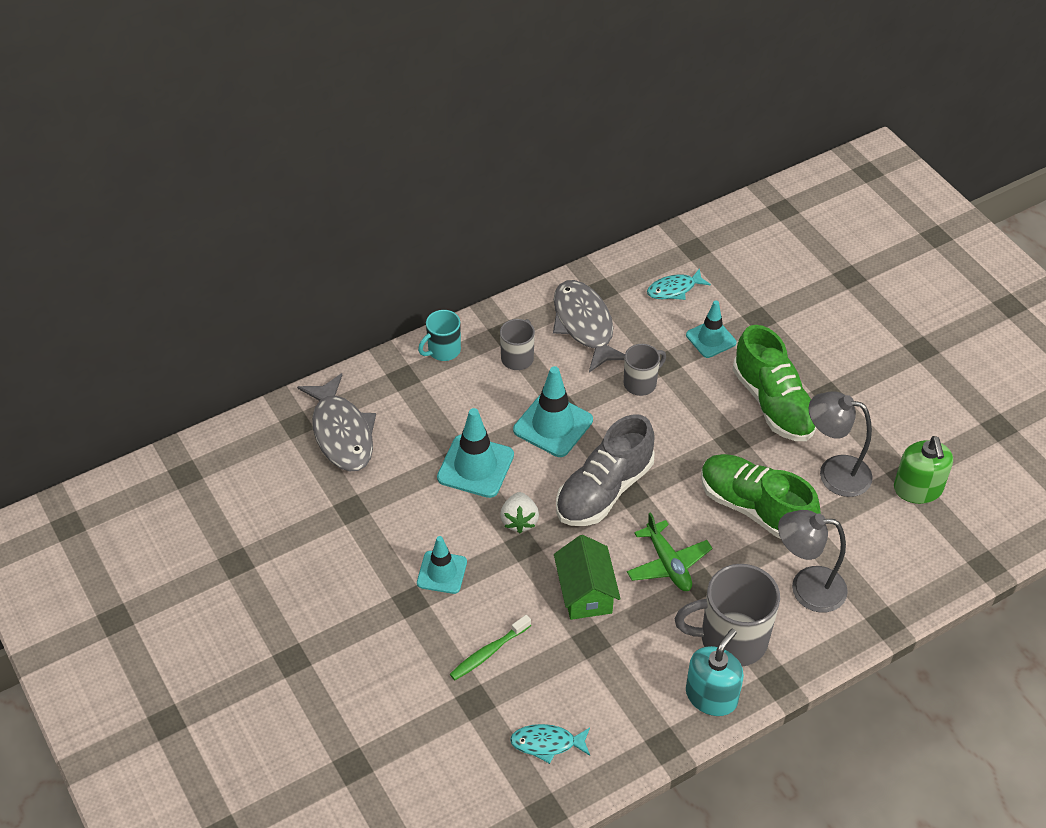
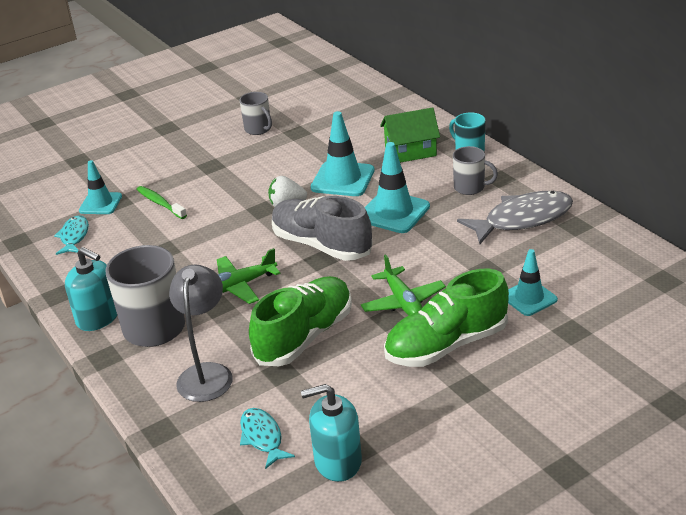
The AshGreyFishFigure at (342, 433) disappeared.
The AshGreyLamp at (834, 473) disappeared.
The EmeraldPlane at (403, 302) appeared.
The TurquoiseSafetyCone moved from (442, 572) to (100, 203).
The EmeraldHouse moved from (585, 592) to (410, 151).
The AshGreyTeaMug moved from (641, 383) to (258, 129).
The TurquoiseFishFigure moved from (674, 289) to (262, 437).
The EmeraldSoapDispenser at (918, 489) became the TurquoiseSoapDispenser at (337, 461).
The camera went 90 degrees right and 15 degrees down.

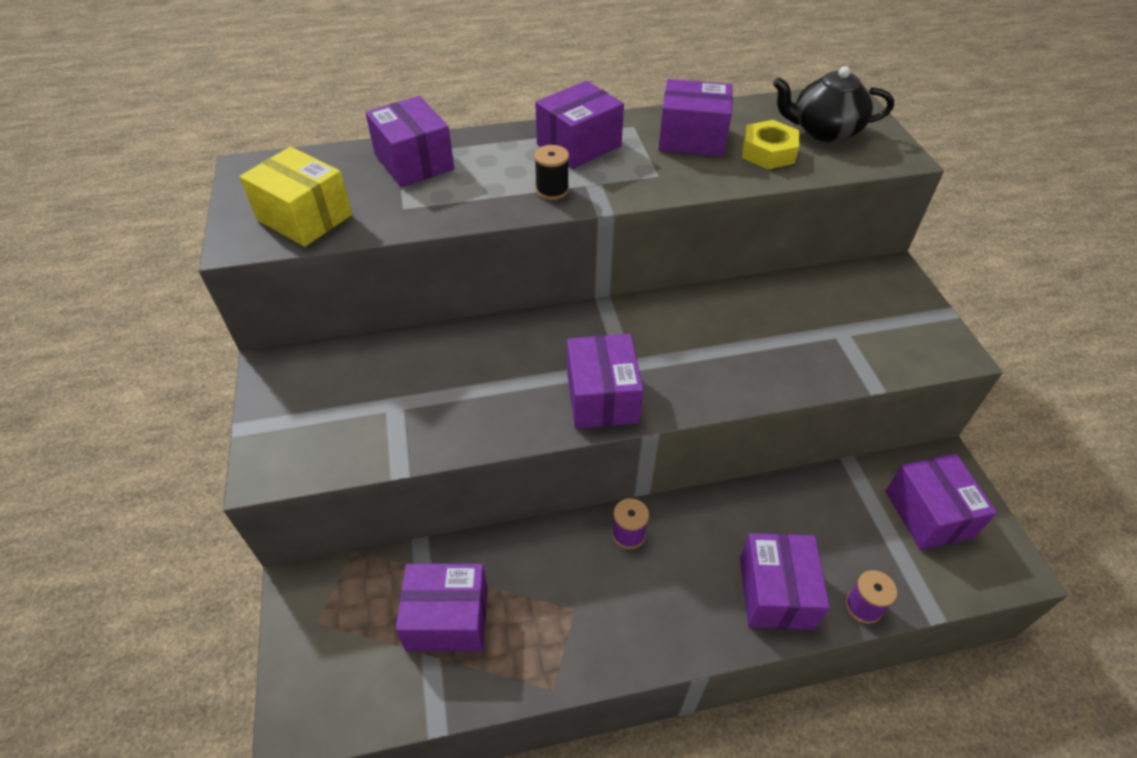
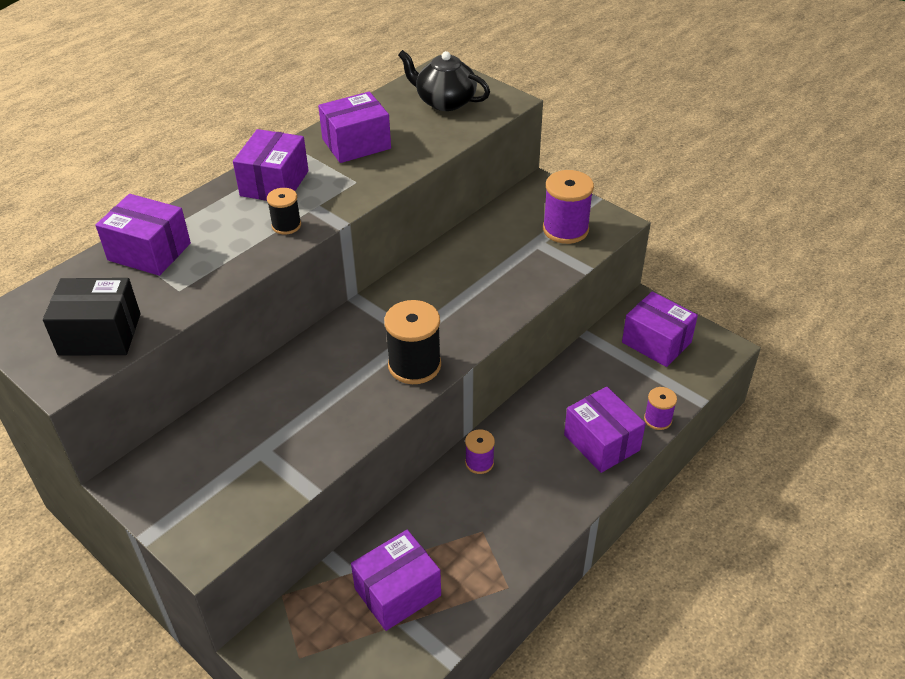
The GoldenHexagonNut at (768, 152) disappeared.
The PurpleBobbin at (565, 229) appeared.
The PurpleBox at (602, 397) was replaced by the EbonyBobbin at (414, 365).
The GoldenBox at (304, 217) became the EbonyBox at (100, 334).
The EbonyTeapot at (824, 131) turned 60 degrees clockwise.
The camera went 35 degrees left and 5 degrees down.

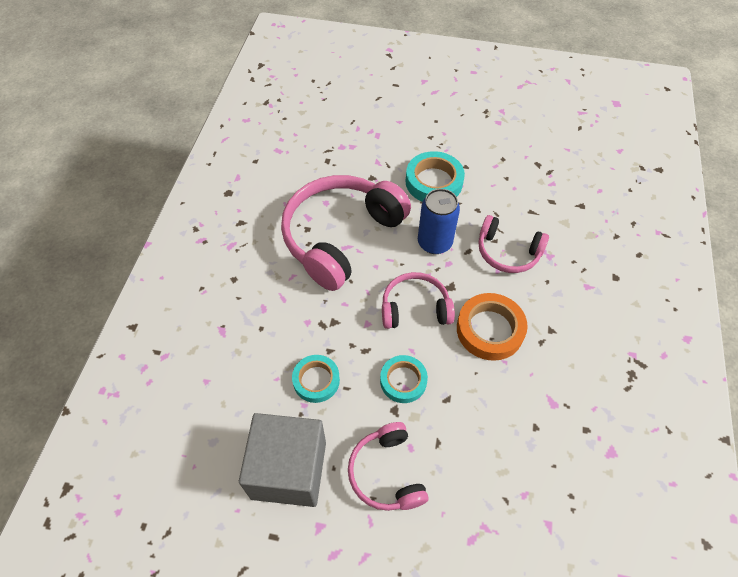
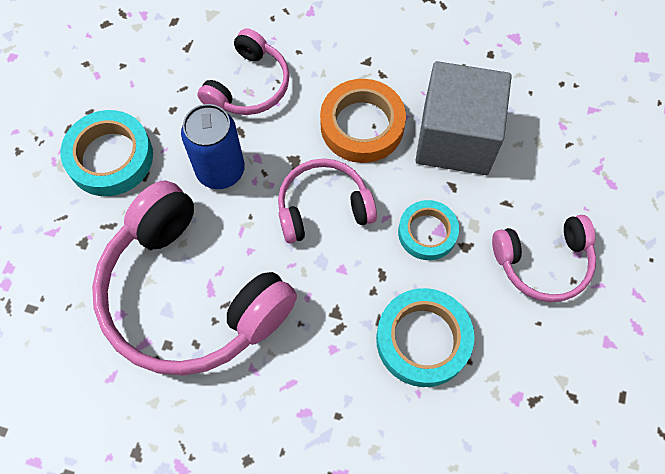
The AshGreyCube moved from (289, 470) to (456, 138).
The RosyOverEarHeadphones at (415, 308) turned 75 degrees clockwise.
The TurquoiseStickyTape at (316, 380) changed to 1.51 times the size.
The camera went 85 degrees left and 10 degrees up.

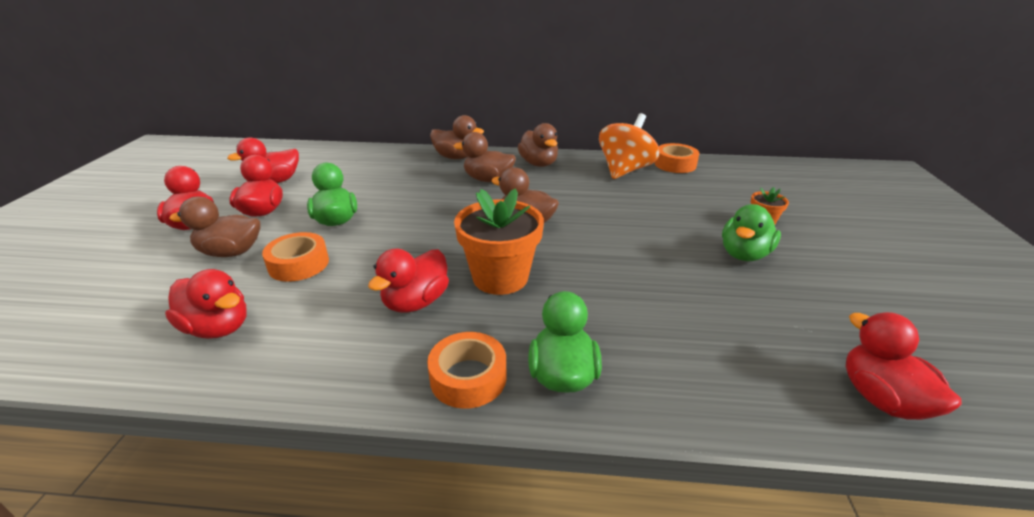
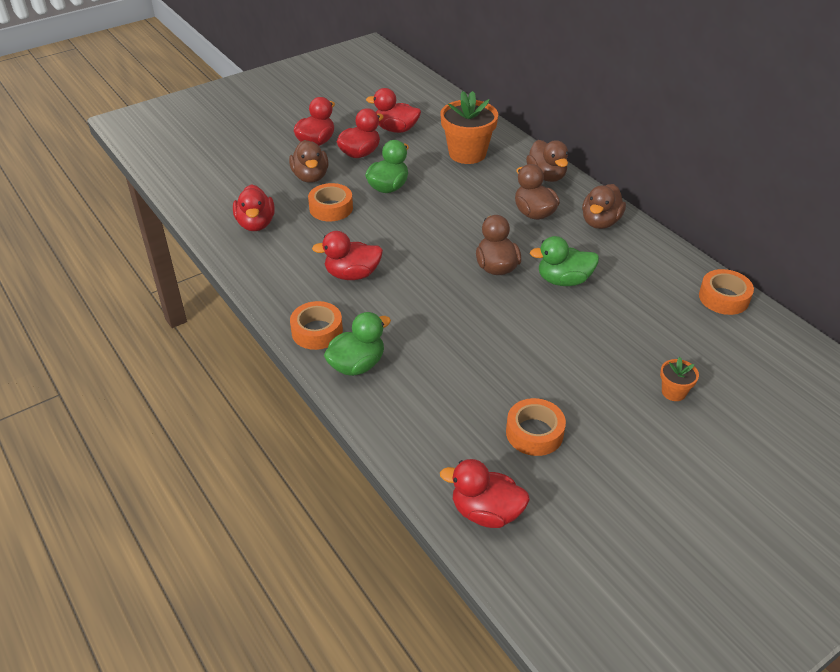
The OrangeColouredSpinningTop at (625, 170) disappeared.
The OrangeColouredStickyTape at (534, 433) appeared.
The OrangeColouredFlowerPot moved from (500, 277) to (467, 153).
The EmeraldDuck moved from (744, 254) to (563, 280).
The RussetDuck at (231, 252) turned 150 degrees counterclockwise.
The ScarletDuck at (881, 399) turned 105 degrees counterclockwise.
The camera went 50 degrees right and 10 degrees up.

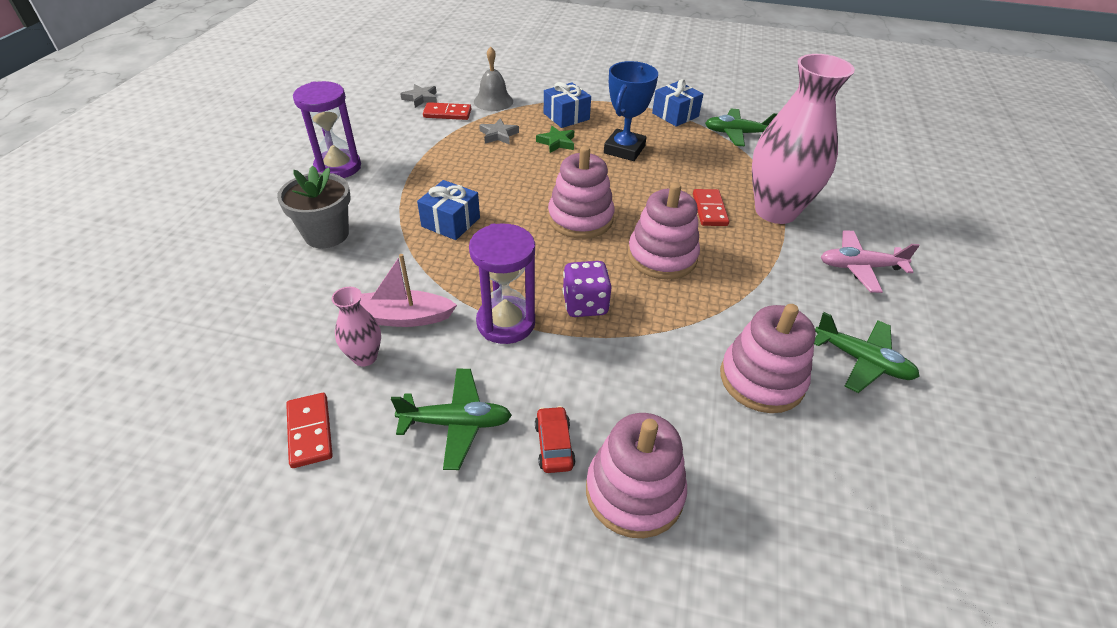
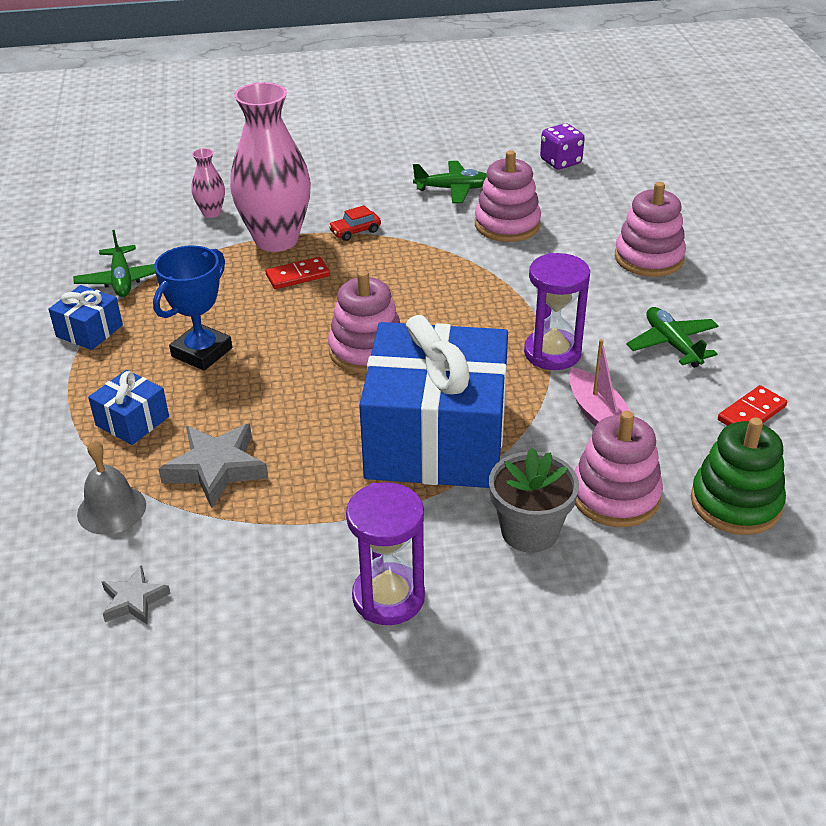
The ScarletDominoPiece at (447, 113) disappeared.
The EmeraldFivePointedStar at (557, 142) disappeared.
The RosyPlane at (859, 267) disappeared.
The EmeraldStackingToy at (735, 503) appeared.
The RosyTallVase moved from (365, 357) to (211, 213).
The ScarletCar moved from (554, 445) to (355, 231).
The PurpleDie moved from (585, 304) to (560, 162).
The RosyStackingToy moved from (662, 256) to (615, 496).
The BlueAwardCup at (624, 149) turned 60 degrees counterclockwise.
The EmeraldPlane at (862, 361) turned 75 degrees clockwise.
The BlueGift at (451, 222) changed to 2.43 times the size.
The AshGreyFivePointedStar at (498, 135) changed to 1.73 times the size.
The camera went 110 degrees left and 5 degrees down.

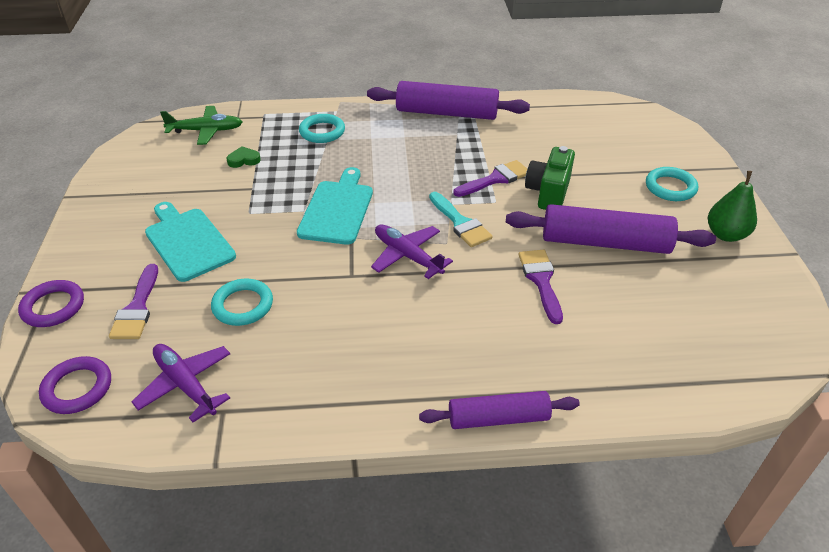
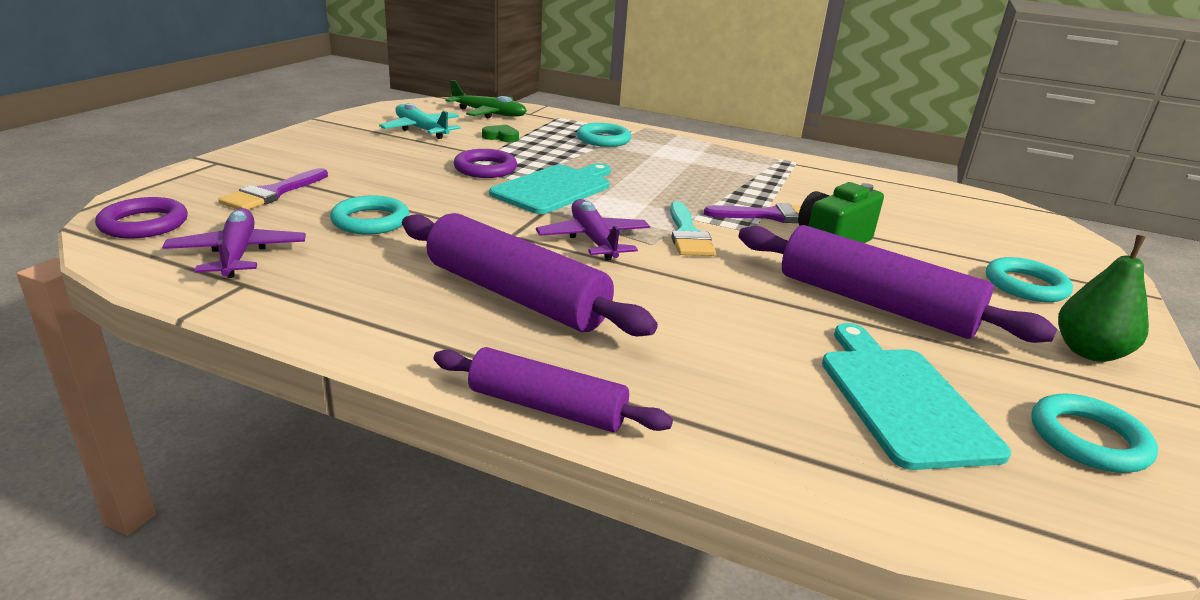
The PurplePaintBrush at (541, 280) disappeared.
The TurquoisePlane at (421, 130) appeared.
The TurquoiseTorus at (1088, 439) appeared.
The PurpleTorus moved from (53, 307) to (485, 168).
The TurquoiseCuttingBoard moved from (188, 242) to (901, 400).
The PurplePastryRoller moved from (447, 113) to (516, 295).
The camera went 25 degrees right and 15 degrees down.

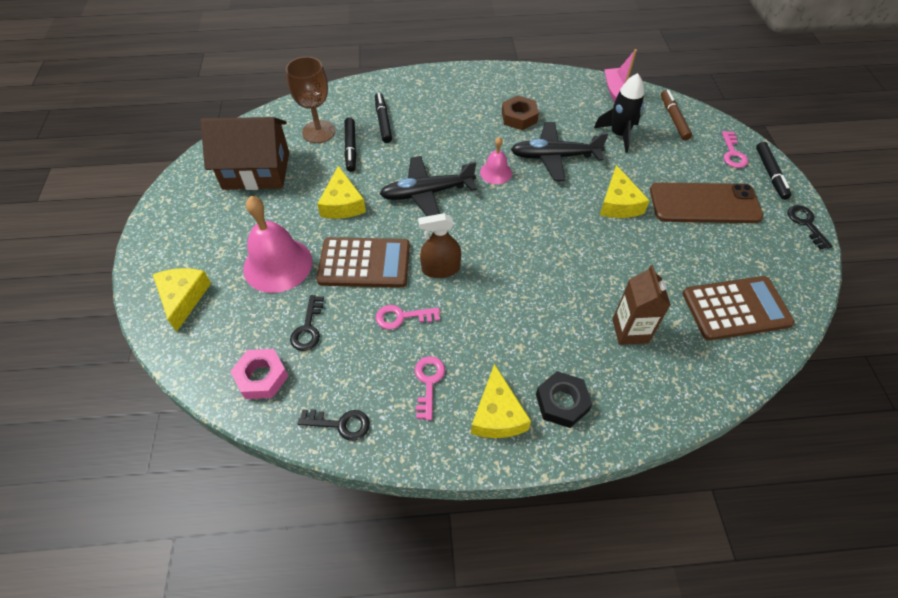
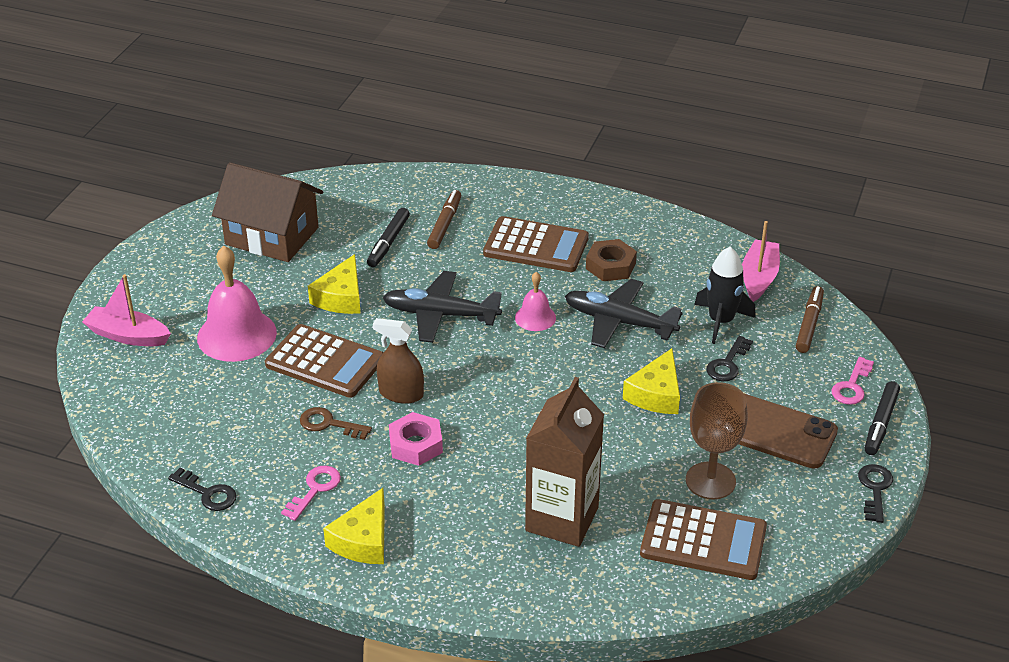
The EbonyHexagonNut at (562, 402) disappeared.
The RussetAddingMachine at (536, 246) appeared.
The RosyHexagonNut moved from (262, 377) to (416, 444).
The RussetWineGlass moved from (318, 132) to (710, 481).
The EbonyDoorKey moved from (308, 328) to (727, 364).
The GoldenCheese at (183, 298) was replaced by the RosySailboat at (128, 336).
The EbonyMarkerPen at (383, 121) became the RussetMarkerPen at (445, 224).
The RosyDoorKey at (402, 317) became the RussetDoorKey at (329, 424).
The RussetCarton at (630, 331) changed to 1.56 times the size.
The camera went 25 degrees right and 15 degrees down.

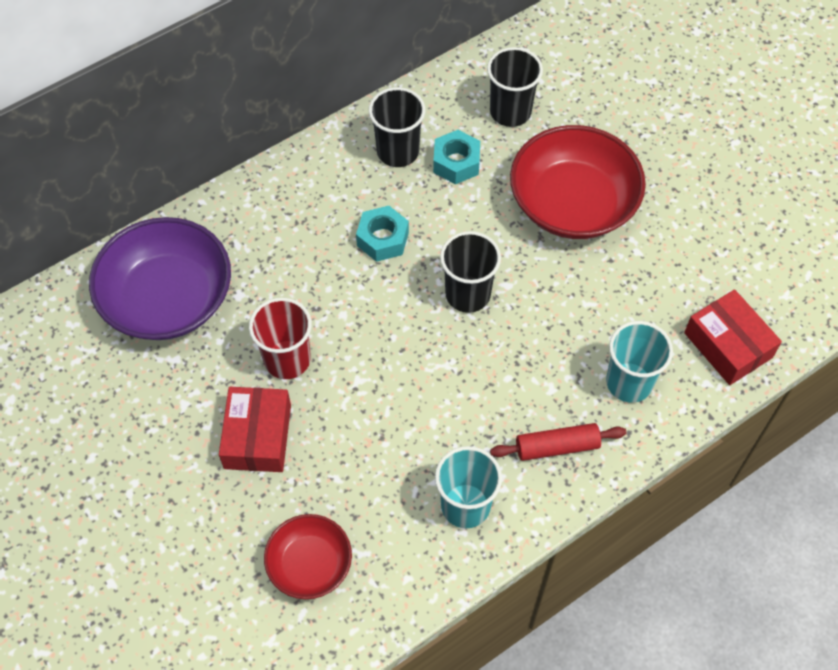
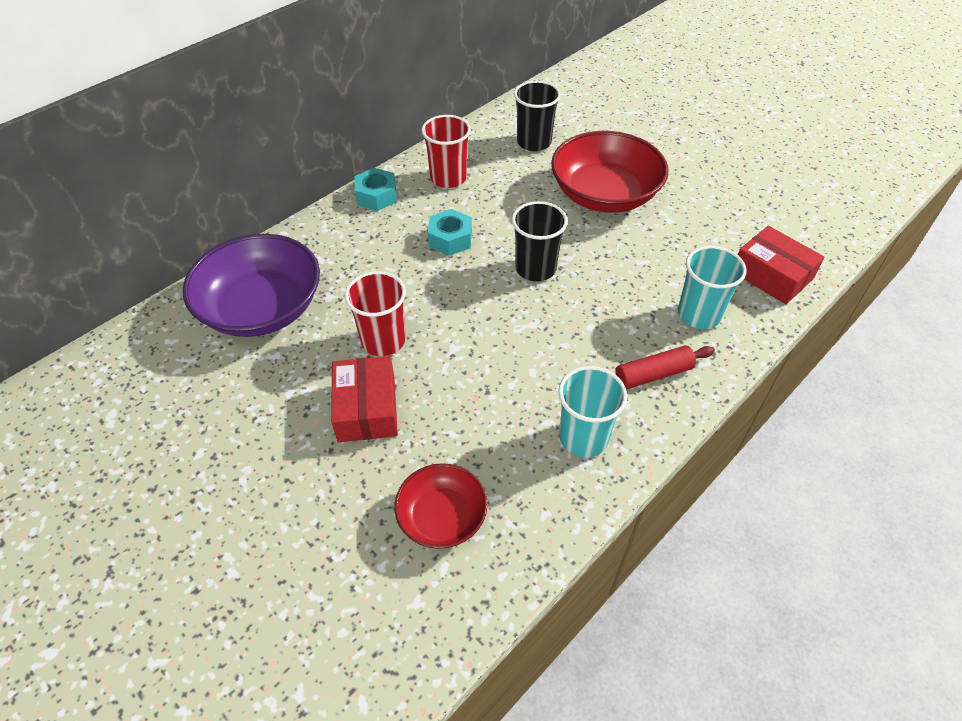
The TurquoiseHexagonNut moved from (456, 163) to (376, 196).
The EbonyBeaker at (398, 151) became the ScarletBeaker at (448, 178).
The camera went 10 degrees left and 10 degrees down.

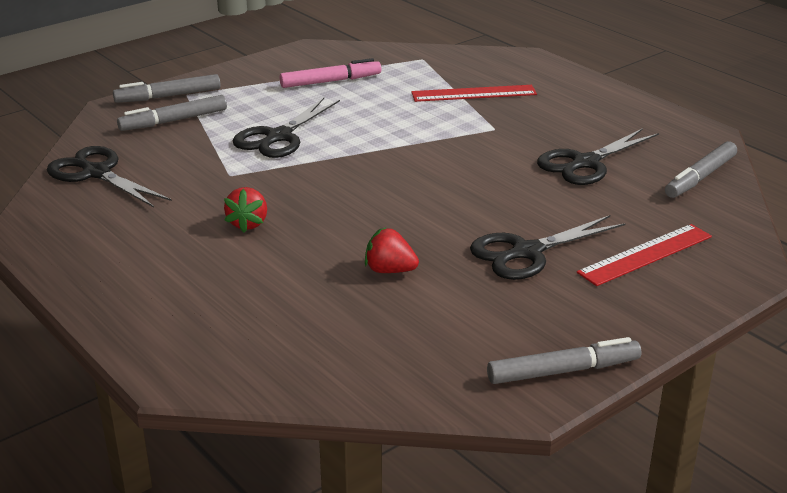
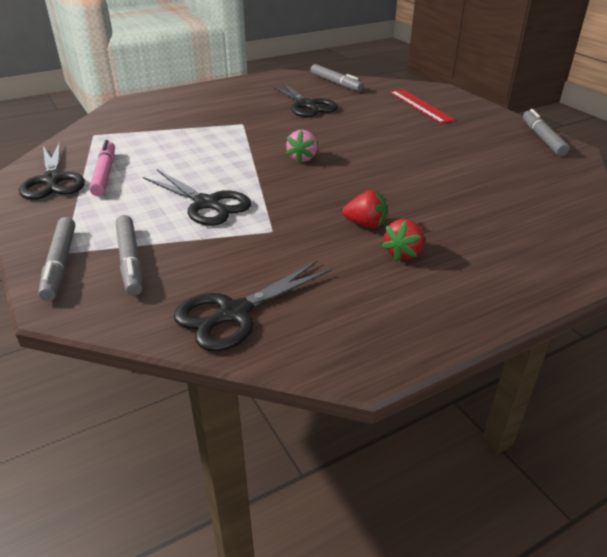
The ScarletRuler at (474, 93) disappeared.
The RosyStrawberry at (302, 158) appeared.
The ScarletStrawberry moved from (389, 270) to (403, 253).
The EbonyPairOfScissors moved from (526, 252) to (53, 180).
The camera went 80 degrees left and 5 degrees up.

